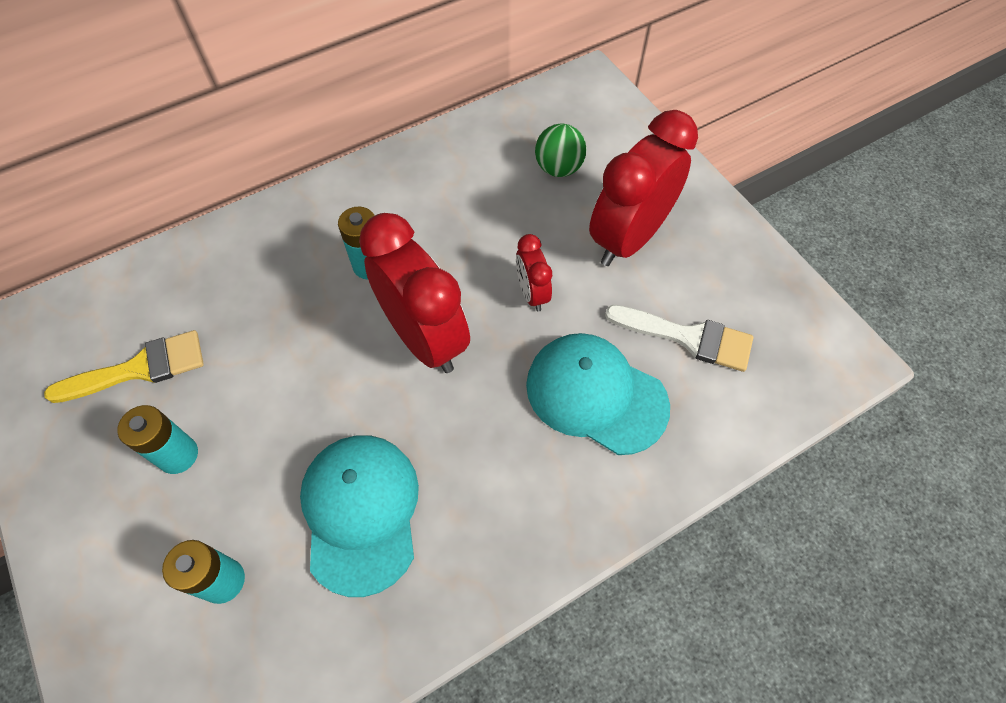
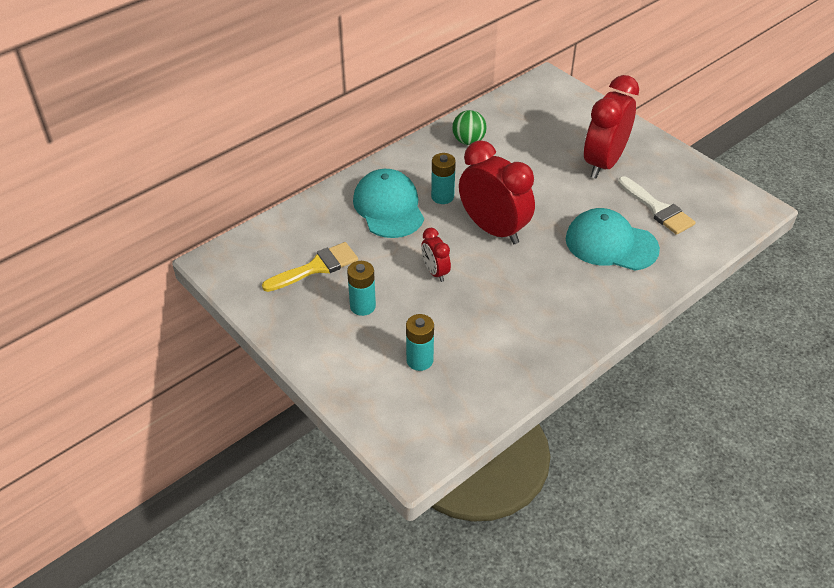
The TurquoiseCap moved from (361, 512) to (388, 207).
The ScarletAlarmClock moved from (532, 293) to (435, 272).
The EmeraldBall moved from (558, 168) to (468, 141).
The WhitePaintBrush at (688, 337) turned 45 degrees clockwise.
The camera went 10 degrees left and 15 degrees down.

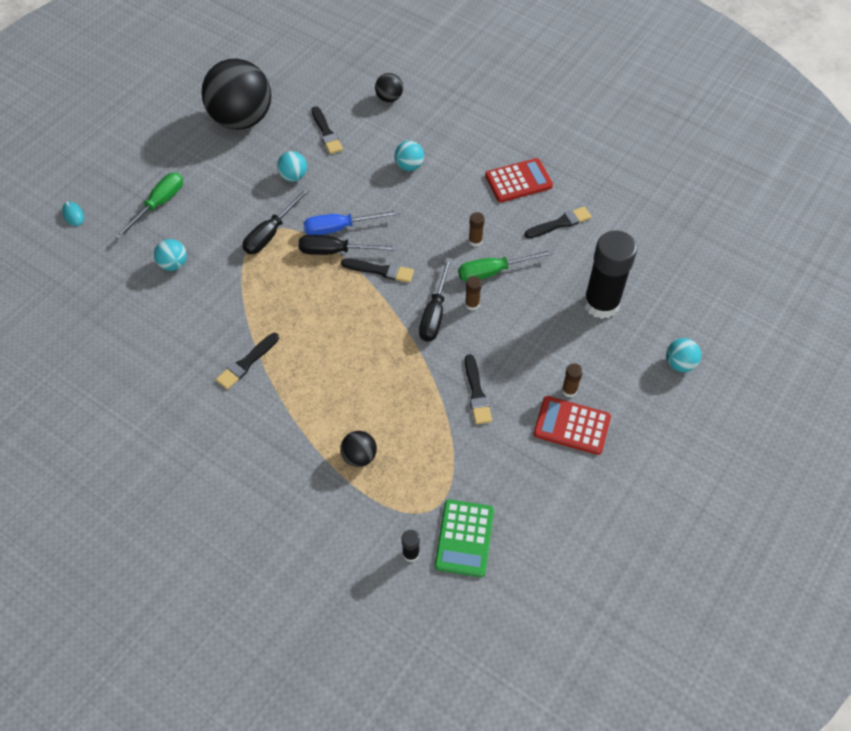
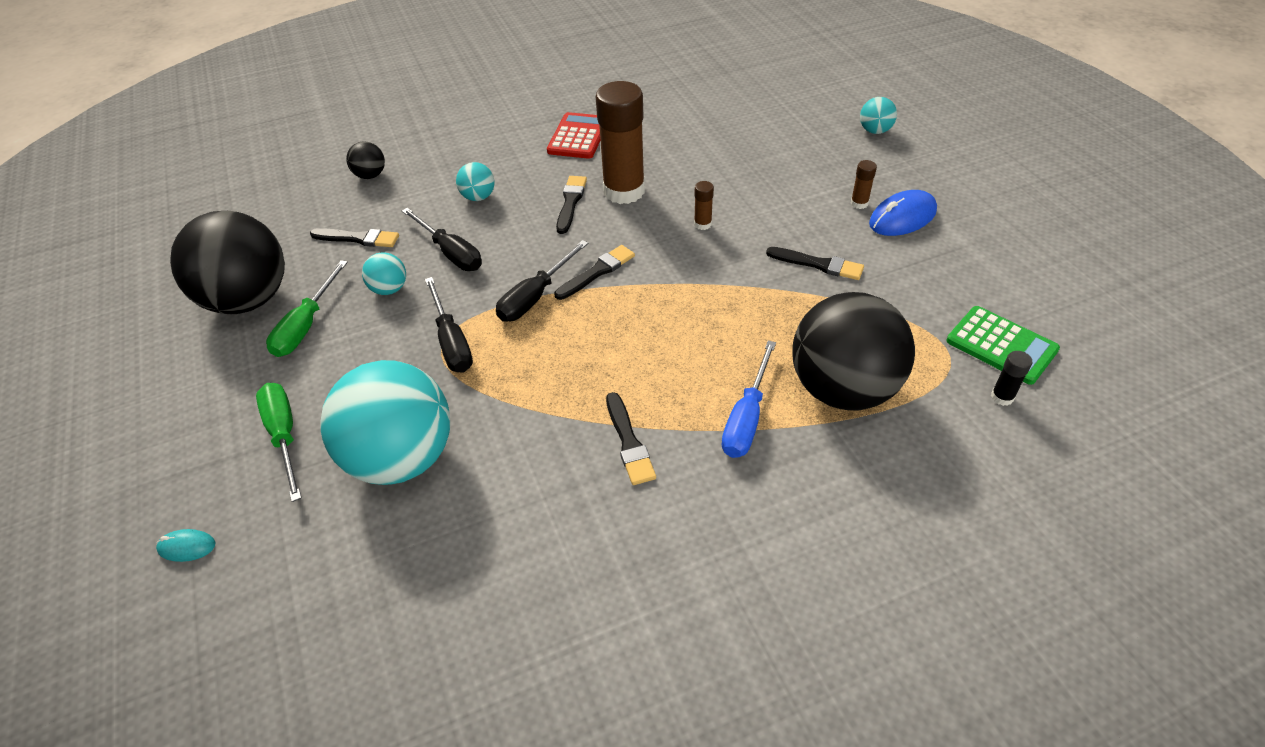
The EbonyStickOfGlue at (601, 304) disappeared.
The BlueFlatScrewdriver moved from (340, 228) to (746, 418).
The EbonyFlatScrewdriver moved from (434, 313) to (450, 253).
The EmeraldFlatScrewdriver moved from (493, 271) to (306, 325).
The EbonyPaintBrush moved from (560, 223) to (570, 202).
The ScarletAddingMachine at (571, 425) was replaced by the BlueComputerMouse at (902, 218).
The TurquoiseBall at (174, 264) changed to 2.35 times the size.
The EbonyBall at (359, 456) changed to 2.35 times the size.
The RussetStickOfGlue at (475, 241) changed to 2.46 times the size.
The camera went 55 degrees left and 10 degrees down.

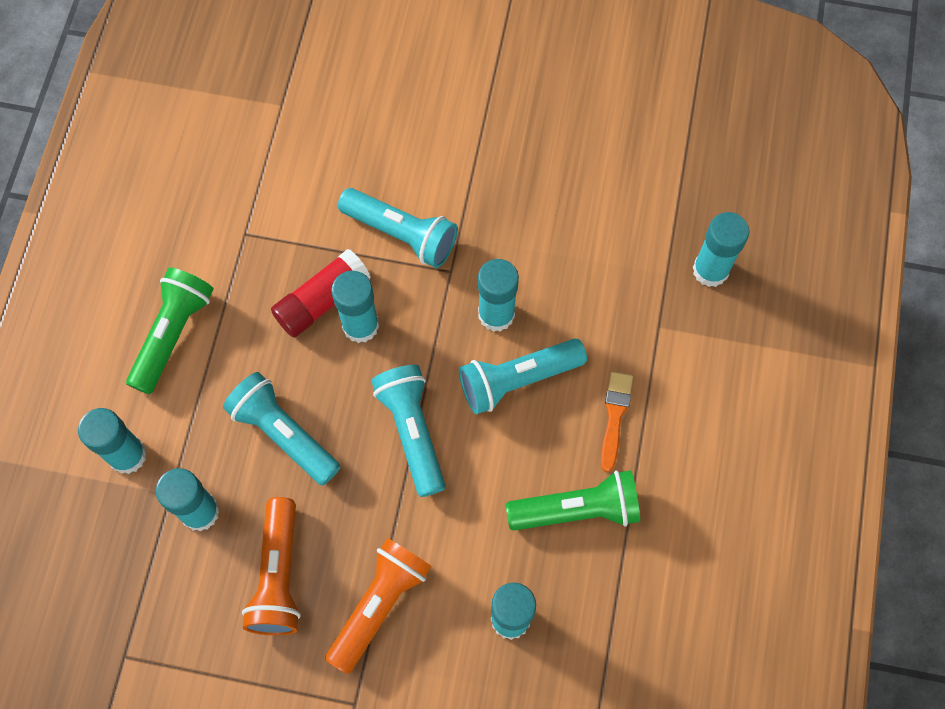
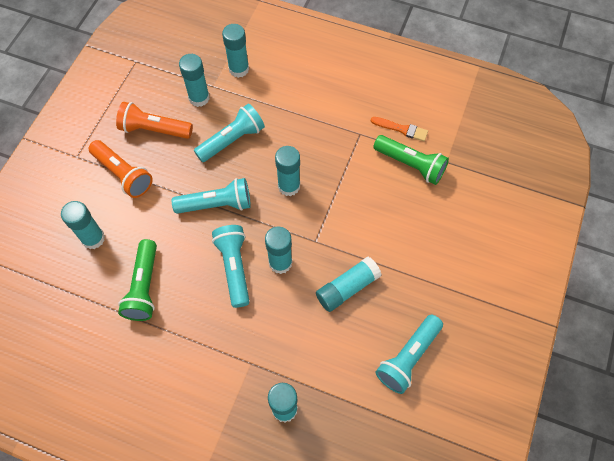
The ScarletStickOfGlue at (322, 300) disappeared.
The TurquoiseStickOfGlue at (347, 288) appeared.
The EmeraldPocketTorch moved from (173, 334) to (411, 165).
The TurquoisePocketTorch moved from (402, 234) to (408, 358).
The OrangeColouredPaintBrush moved from (615, 416) to (401, 129).
The camera went 100 degrees right and 5 degrees down.

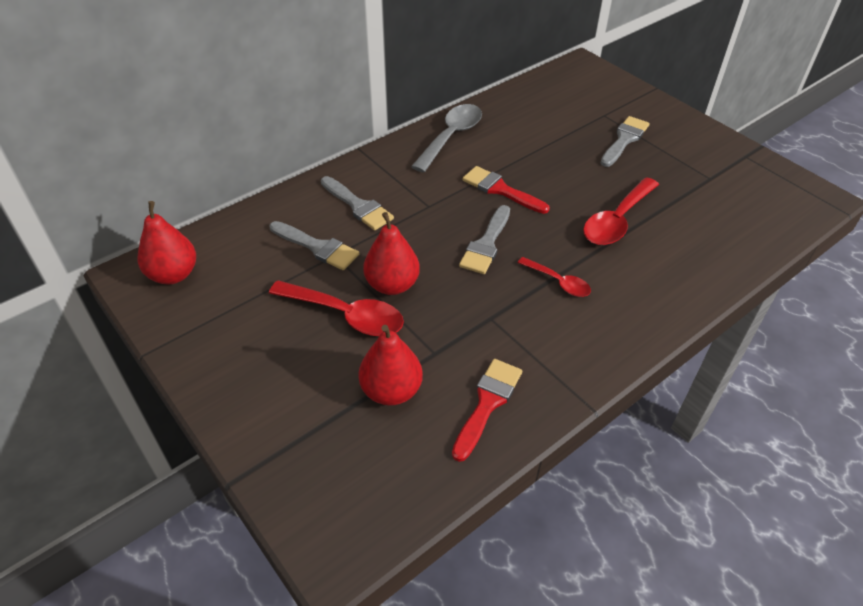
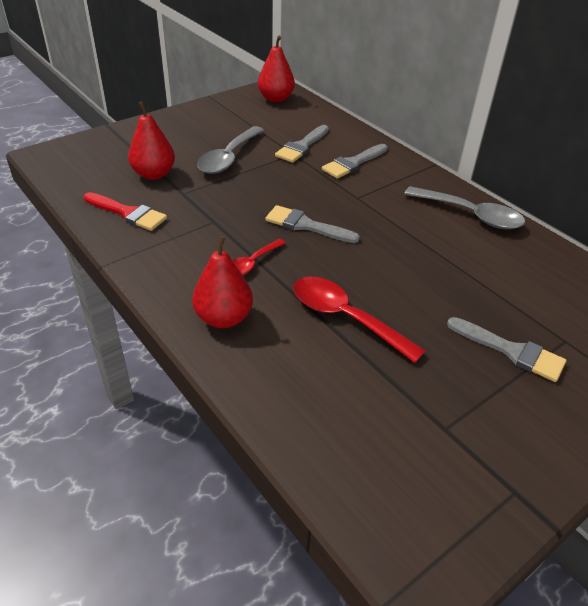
The ScarletPaintBrush at (500, 190) disappeared.
The ScarletPearFruit moved from (392, 285) to (223, 318).
The ScarletTeaspoon at (346, 315) became the AshGreyTeaspoon at (228, 158).
The camera went 90 degrees right and 5 degrees down.

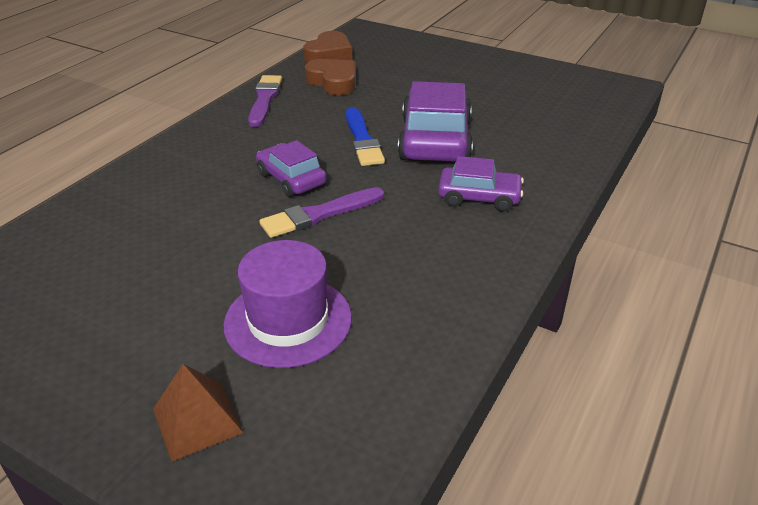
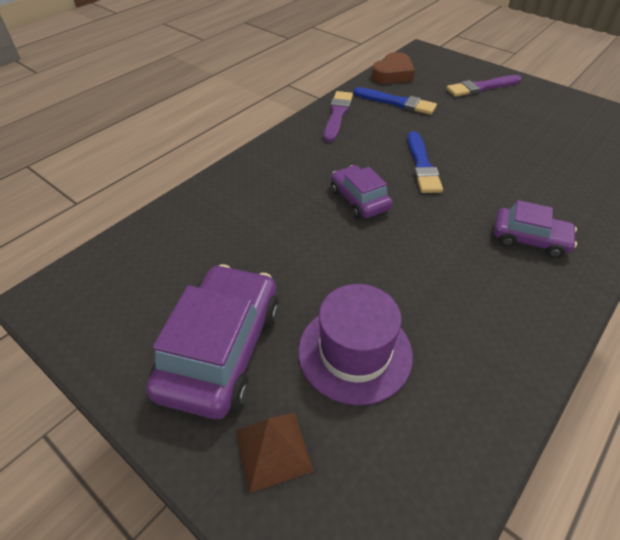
The PurplePaintBrush moved from (320, 214) to (481, 87).
The PurpleCar moved from (435, 140) to (221, 350).
The RussetHeartShape at (333, 82) was replaced by the BluePaintBrush at (396, 102).
The camera went 10 degrees right and 10 degrees up.

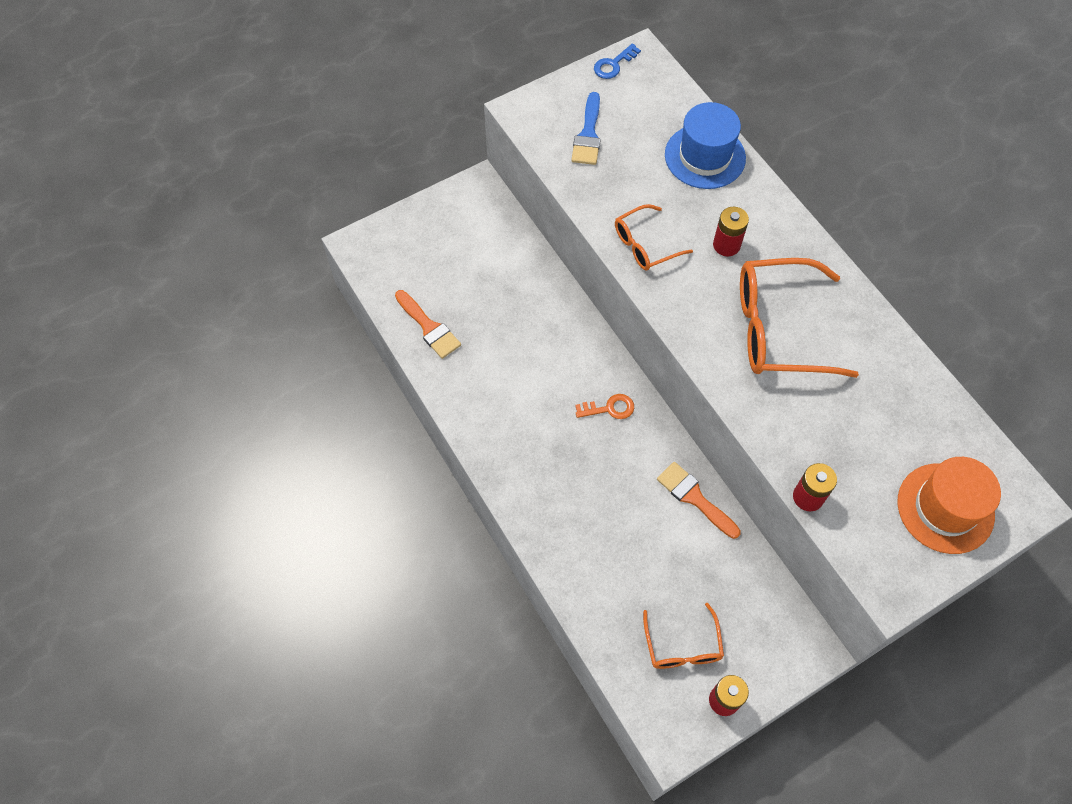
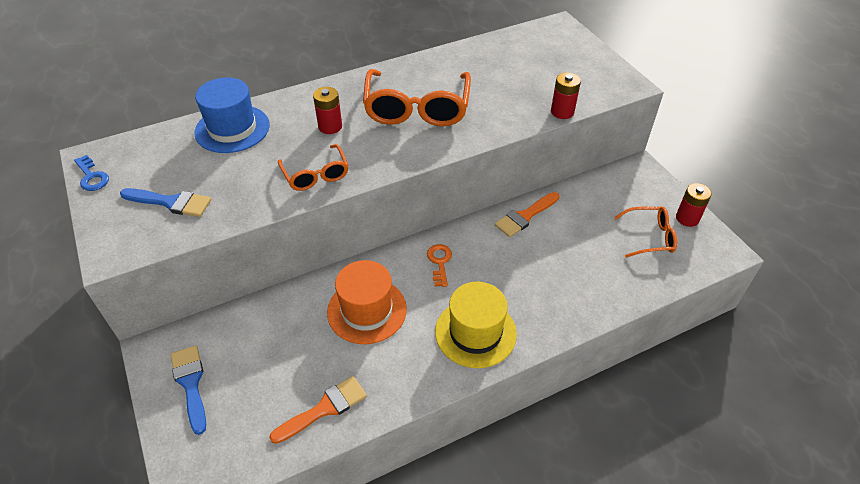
The BluePaintBrush at (191, 383) appeared.
The GoldenTopHat at (475, 332) appeared.
The OrangeColouredTopHat moved from (945, 508) to (367, 310).
The camera went 85 degrees left and 15 degrees down.

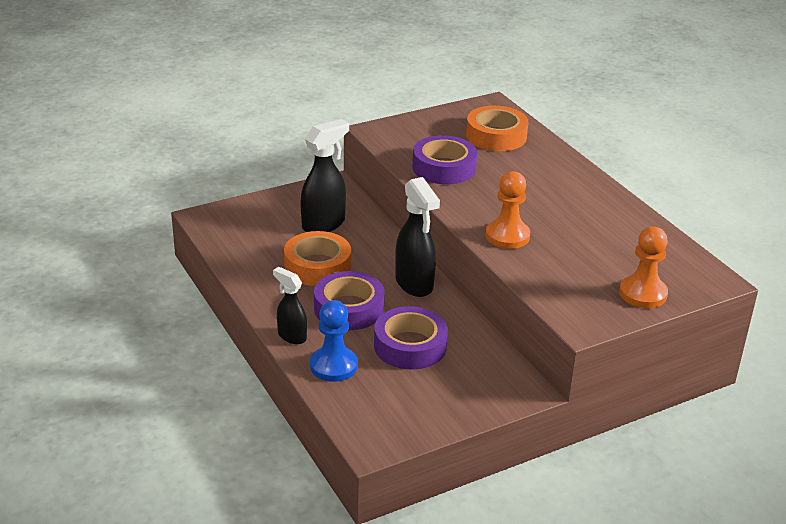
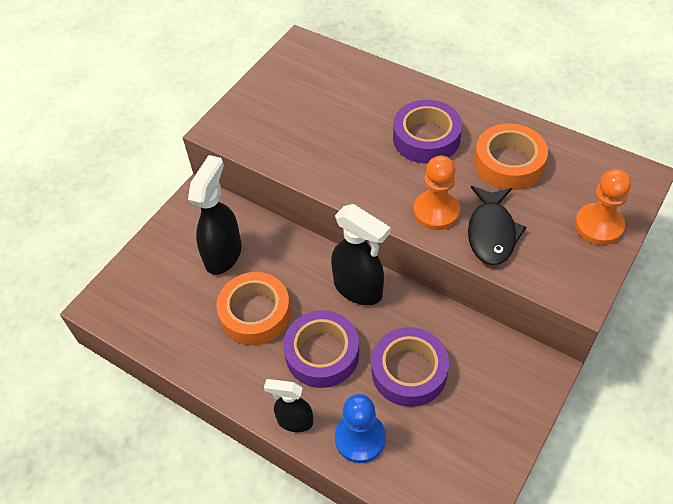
The EbonyFishFigure at (491, 232) appeared.
The PurpleStickyTape moved from (444, 167) to (426, 138).
The OrangeColouredStickyTape moved from (496, 136) to (508, 163).
The camera went 25 degrees left and 20 degrees up.

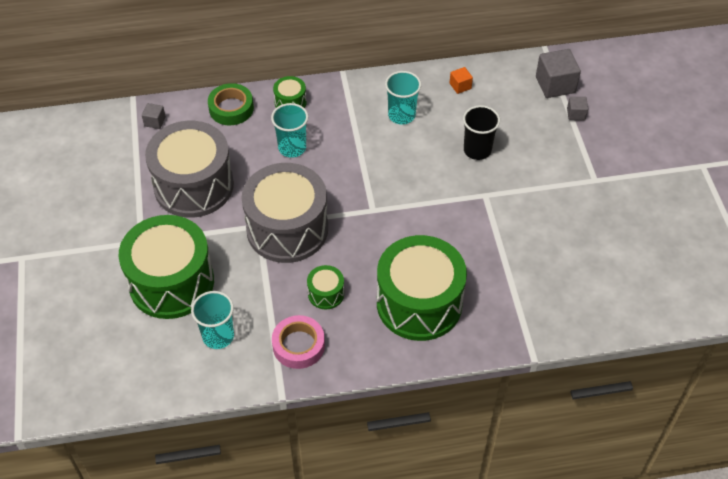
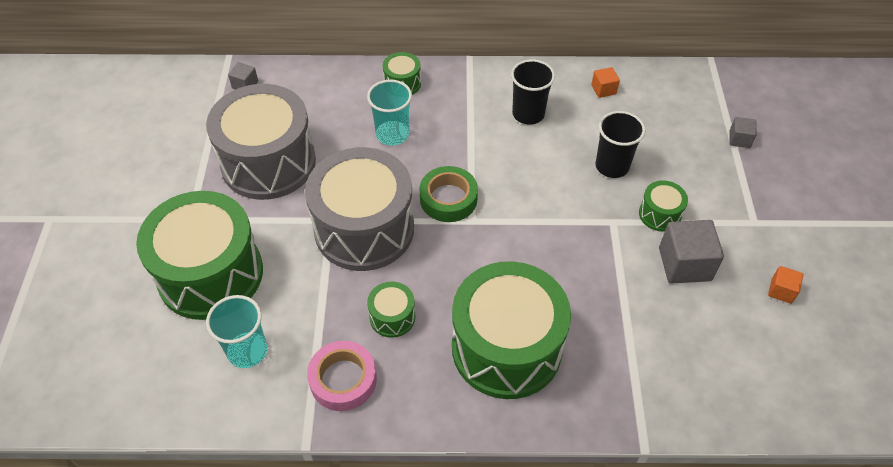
The EmeraldDrum at (660, 214) appeared.
The OrangeColouredCube at (781, 291) appeared.
The EmeraldStickyTape moved from (231, 108) to (448, 199).
The AshGreyCube moved from (555, 84) to (684, 264).
The TurquoiseBeaker at (401, 115) became the EbonyBeaker at (528, 114).
The camera went 10 degrees right and 0 degrees up.

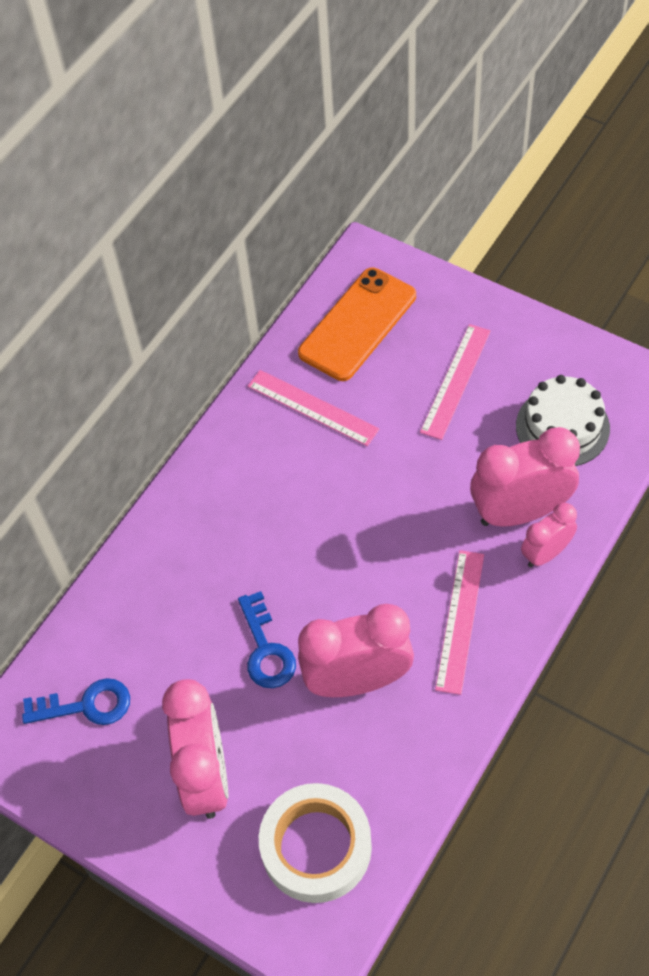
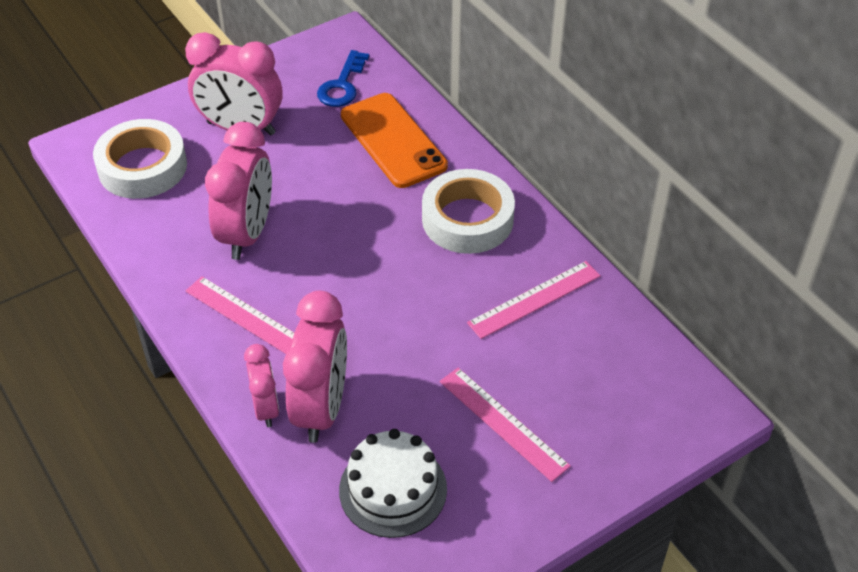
The BlueDoorKey at (266, 649) disappeared.
The WhiteStickyTape at (467, 219) appeared.
The OrangeColouredPhone moved from (357, 324) to (393, 140).
The camera went 110 degrees right and 10 degrees down.

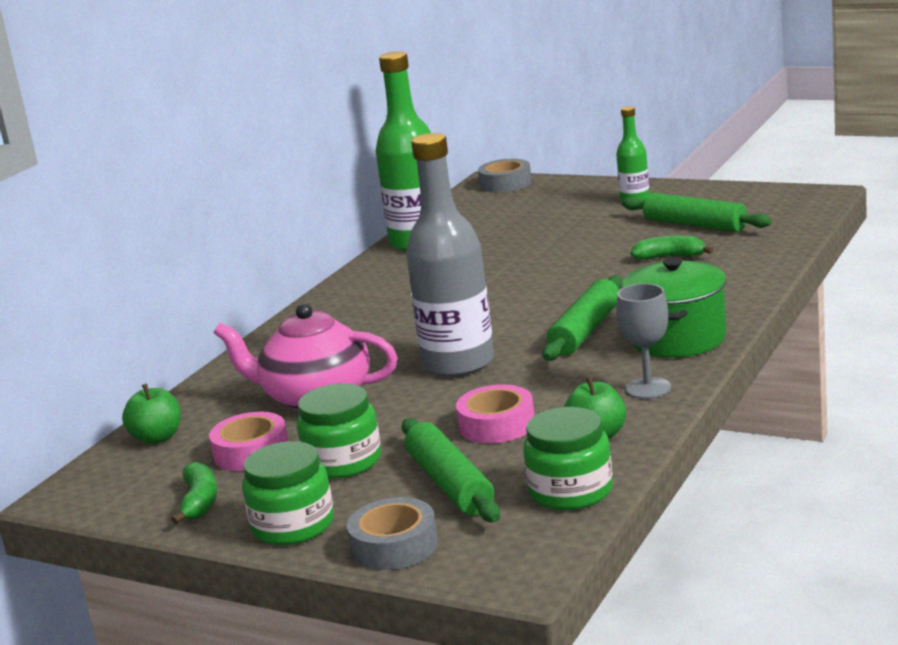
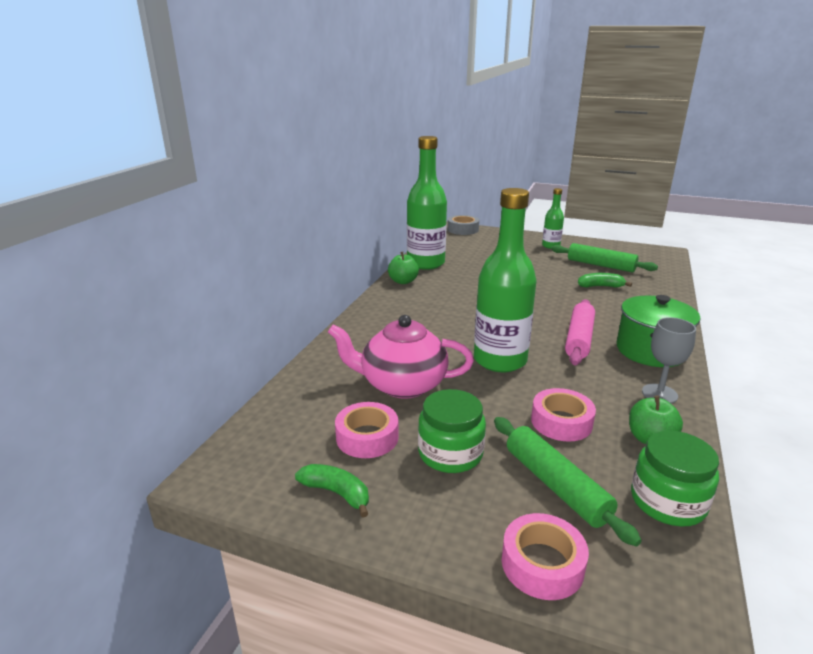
The EmeraldJar at (293, 525) disappeared.
The EmeraldApple moved from (157, 438) to (403, 281).
The AshGreyStickyTape at (394, 545) became the RosyStickyTape at (542, 564).
The AshGreyBottle at (458, 363) became the EmeraldBottle at (500, 360).
The EmeraldPastryRoller at (585, 331) became the RosyPastryRoller at (579, 339).
The EmeraldToyBanana at (199, 502) turned 45 degrees counterclockwise.
The camera went 10 degrees left and 5 degrees up.

